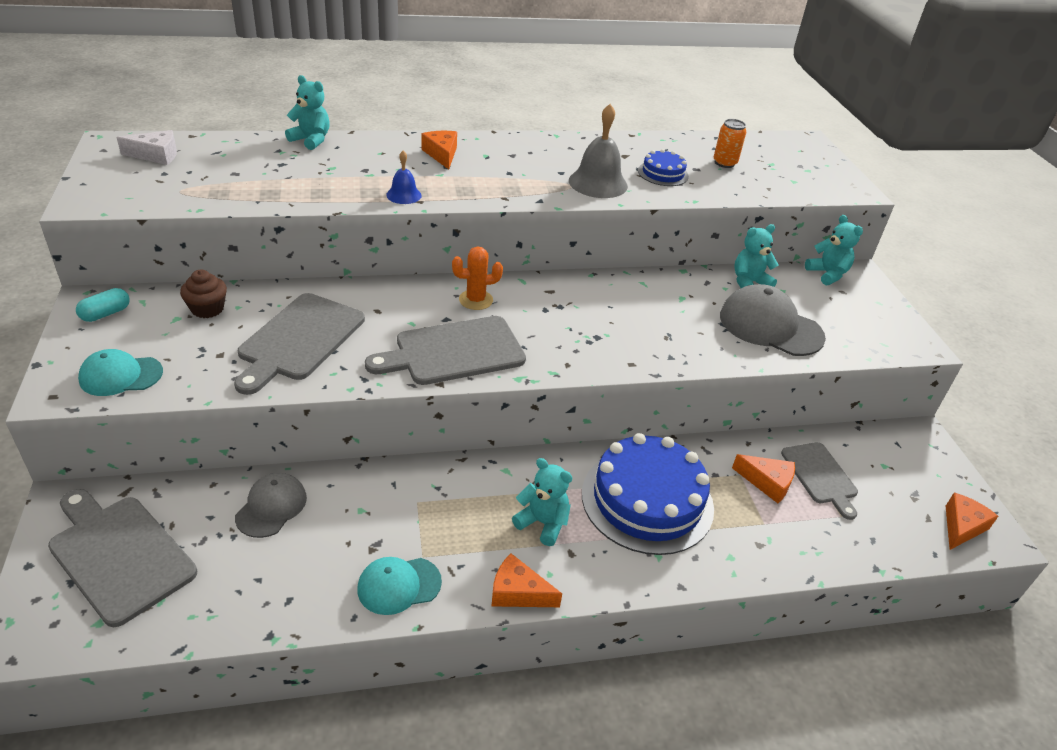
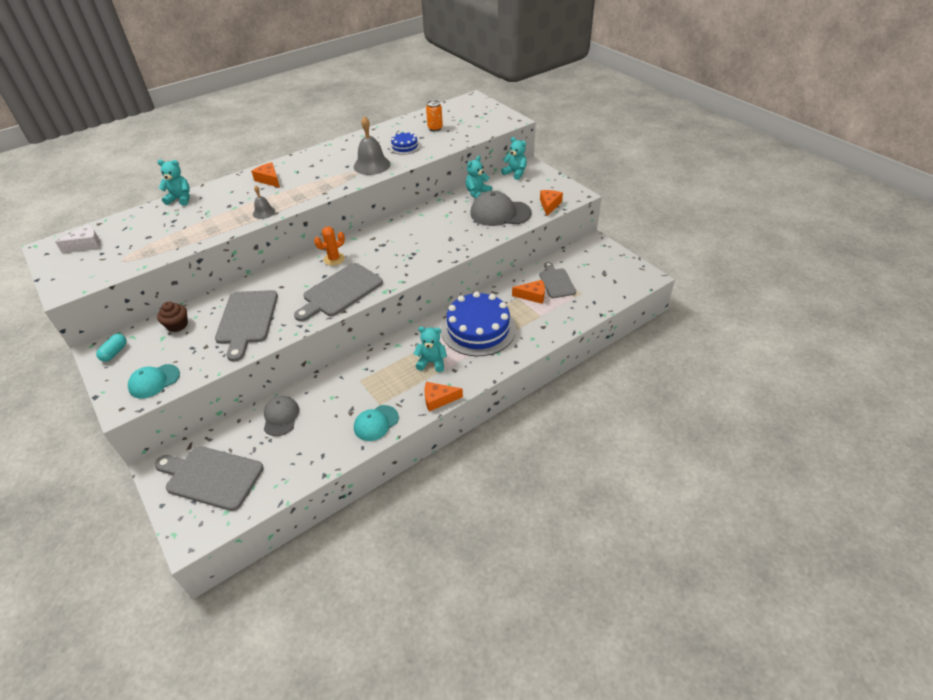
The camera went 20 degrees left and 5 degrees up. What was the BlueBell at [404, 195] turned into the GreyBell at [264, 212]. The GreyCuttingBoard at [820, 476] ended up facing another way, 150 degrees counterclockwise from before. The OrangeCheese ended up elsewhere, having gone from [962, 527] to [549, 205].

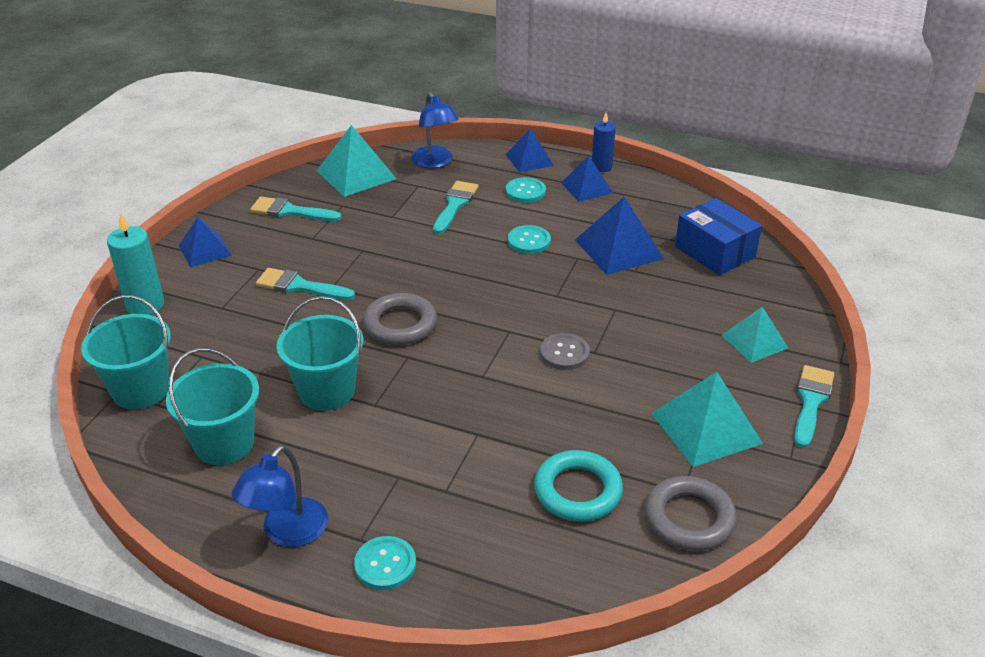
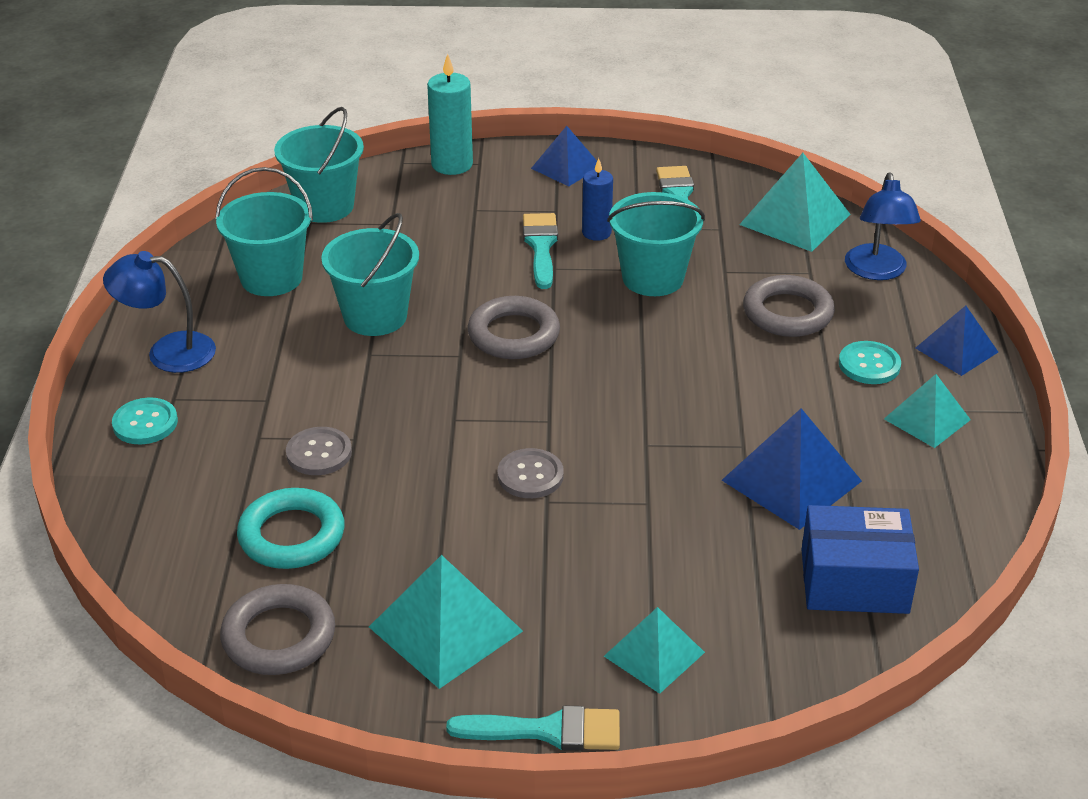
The camera went 70 degrees right and 0 degrees up. The BlueLamp at [435, 162] ended up facing another way, 45 degrees counterclockwise from before. Where the TurquoiseBrush stood at [455, 205], the GreyRing came to stand at [787, 313]. The second view lost the TurquoiseButton at [529, 241]. What was the BluePyramid at [586, 187] turned into the TurquoisePyramid at [927, 419]. The BlueCandle ended up elsewhere, having gone from [601, 167] to [596, 233]. The BlueBox at [715, 252] ended up facing another way, 60 degrees clockwise from before. The second view gained the GreyButton at [319, 453]. The second view gained the TurquoiseBucket at [653, 278].

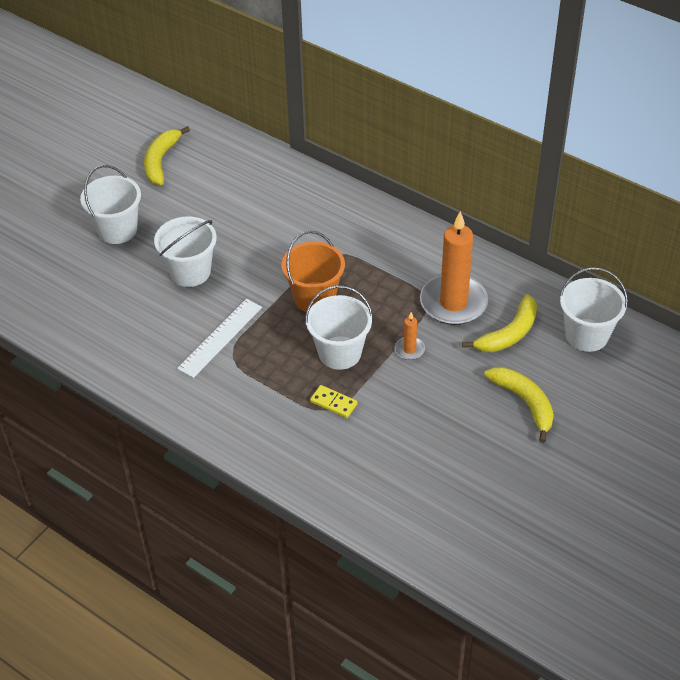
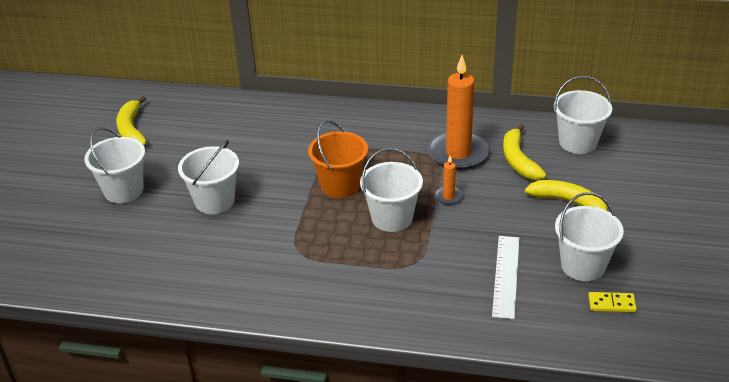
The camera went 25 degrees left and 10 degrees down. The WhiteRuler ended up elsewhere, having gone from [220, 337] to [506, 276]. The YellowDomino ended up elsewhere, having gone from [333, 403] to [611, 304]. The YellowBanana at [509, 334] ended up facing another way, 150 degrees clockwise from before. The second view gained the WhiteBucket at [583, 265].

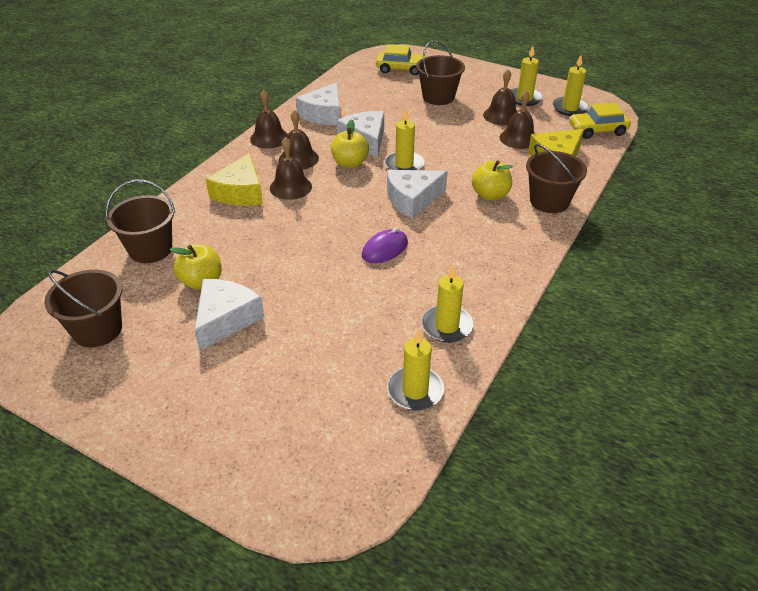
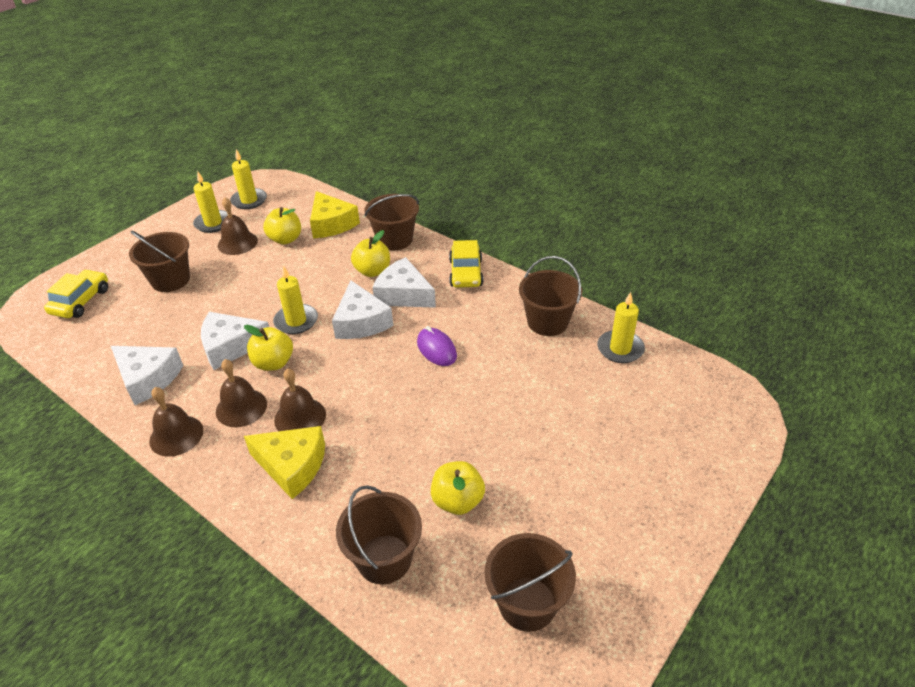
The camera went 80 degrees left and 0 degrees up. The WhiteCheese ended up elsewhere, having gone from [226, 319] to [403, 294]. Where the YellowCandle stood at [447, 326], the BrownBucket came to stand at [547, 322]. Where the BrownBell stood at [518, 138], the YellowApple came to stand at [285, 239]. The YellowCar ended up elsewhere, having gone from [597, 130] to [466, 273].

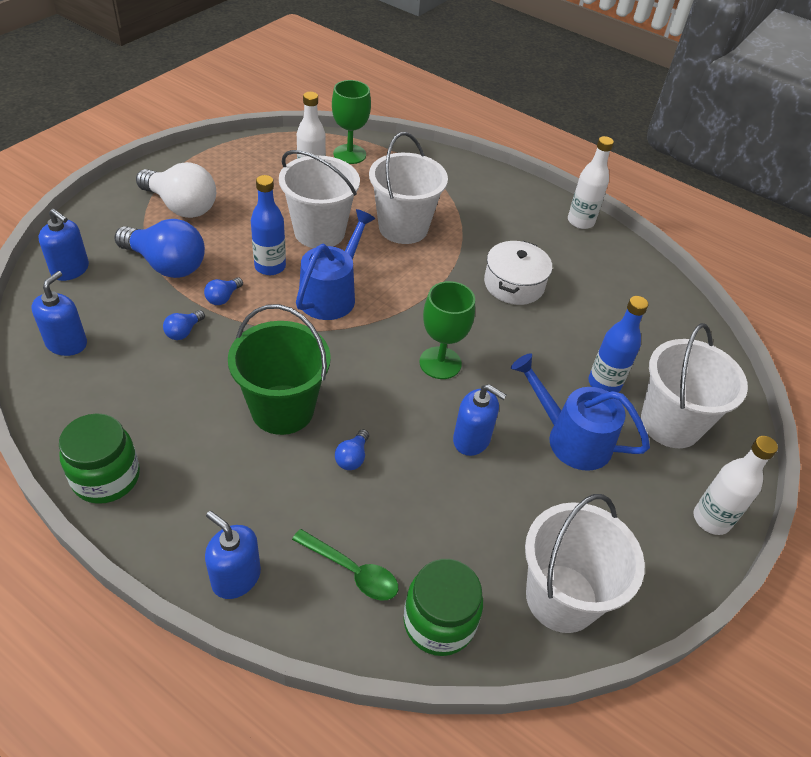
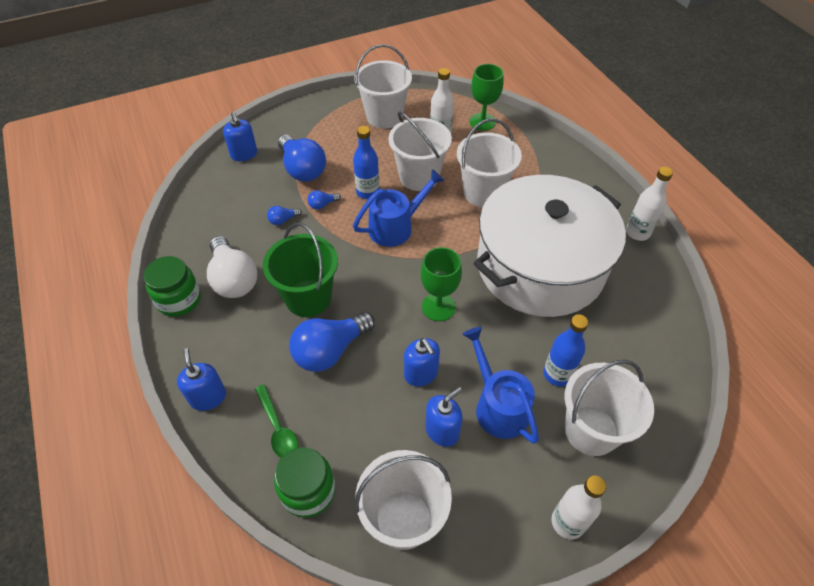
The camera went 35 degrees right and 5 degrees up. The BlueSoapDispenser ended up elsewhere, having gone from [66, 343] to [442, 430]. The WhiteLightBulb ended up elsewhere, having gone from [181, 206] to [233, 279]. The size of the BlueLightBulb at [352, 457] changed by a factor of 2.28. The size of the WhitePot at [514, 284] changed by a factor of 2.46. The second view gained the WhiteBucket at [384, 117].

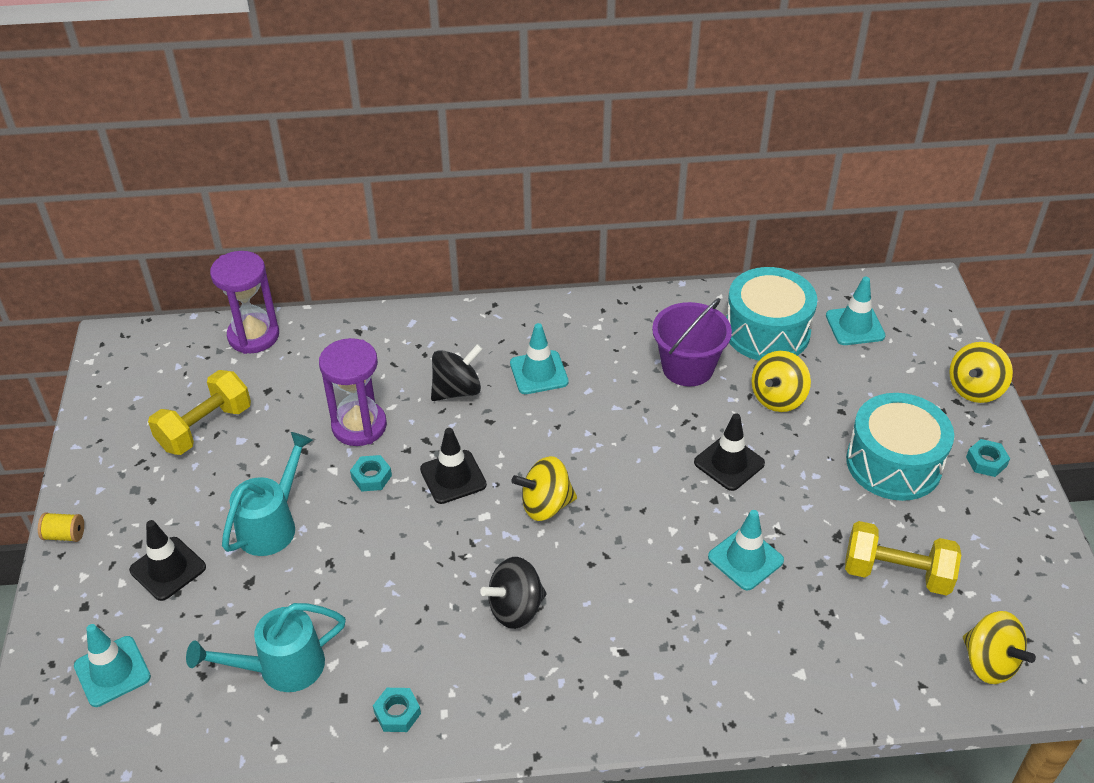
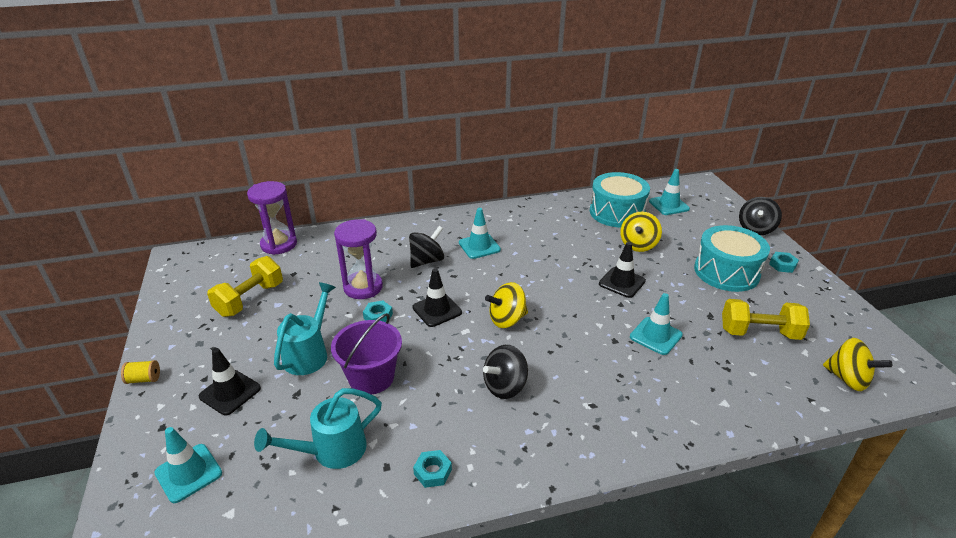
The camera went 10 degrees left and 10 degrees down. The PurpleBucket ended up elsewhere, having gone from [687, 367] to [371, 377]. What was the YellowSpinningTop at [975, 389] turned into the BlackSpinningTop at [755, 229].

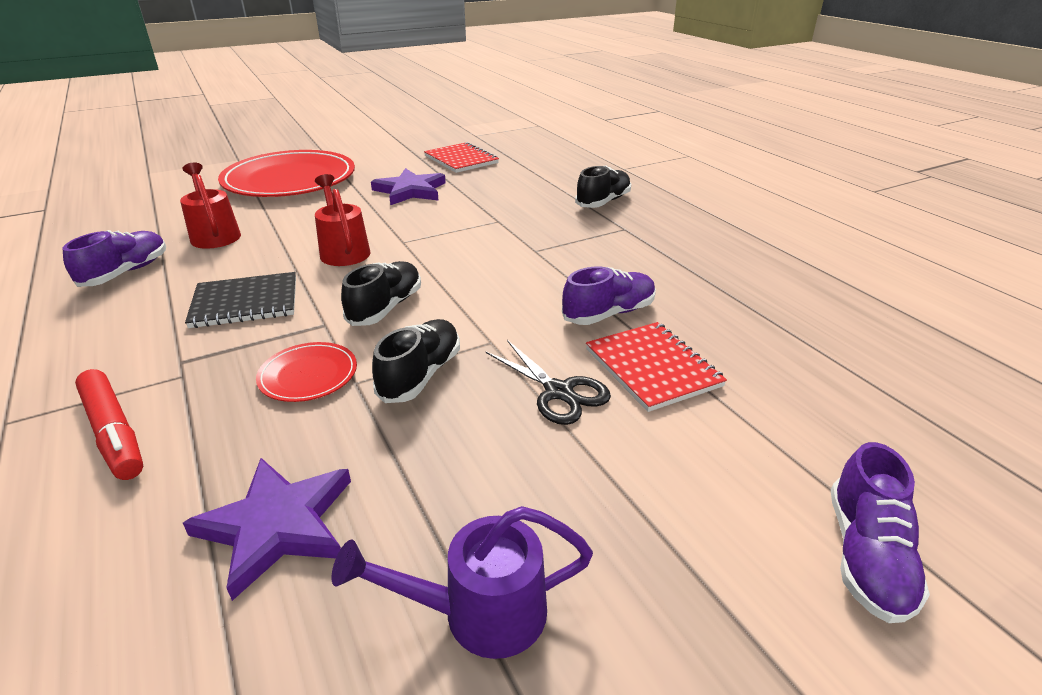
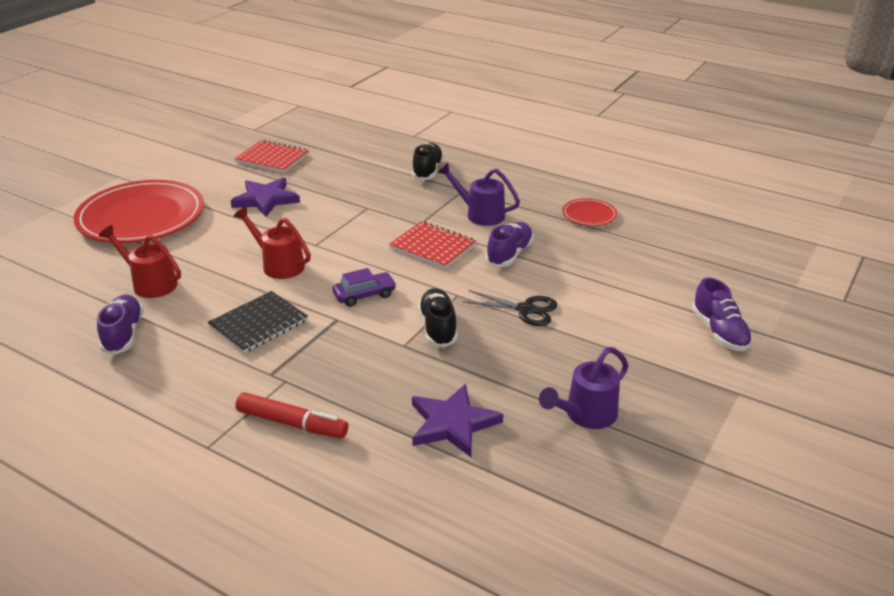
The camera went 30 degrees left and 0 degrees up. The RedPlate ended up elsewhere, having gone from [308, 375] to [589, 215]. Where the BlackShoe stood at [386, 307], the PurpleCar came to stand at [364, 295]. The RedNotebook ended up elsewhere, having gone from [652, 367] to [432, 247]. The second view gained the PurpleWateringCan at [480, 214].

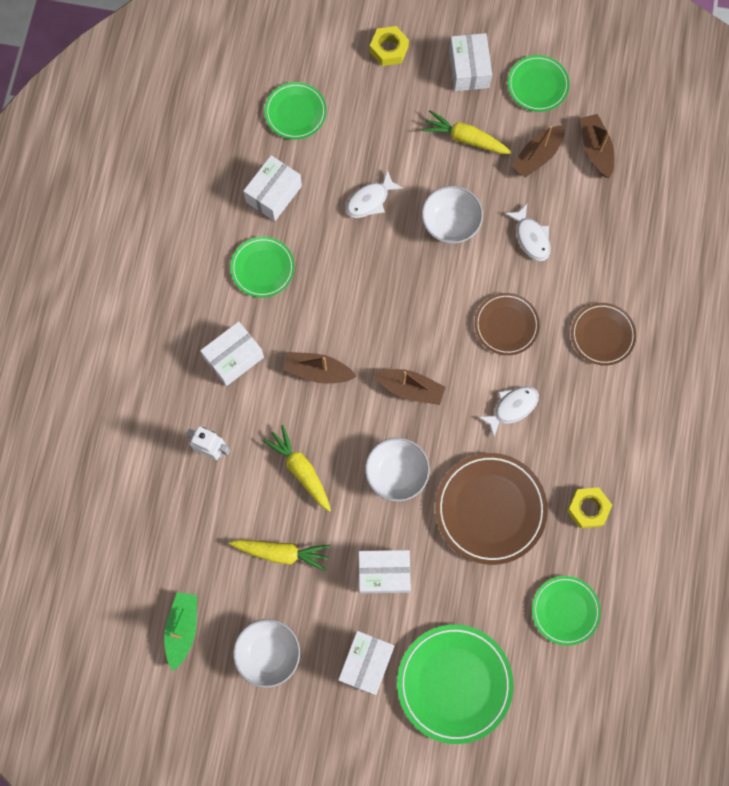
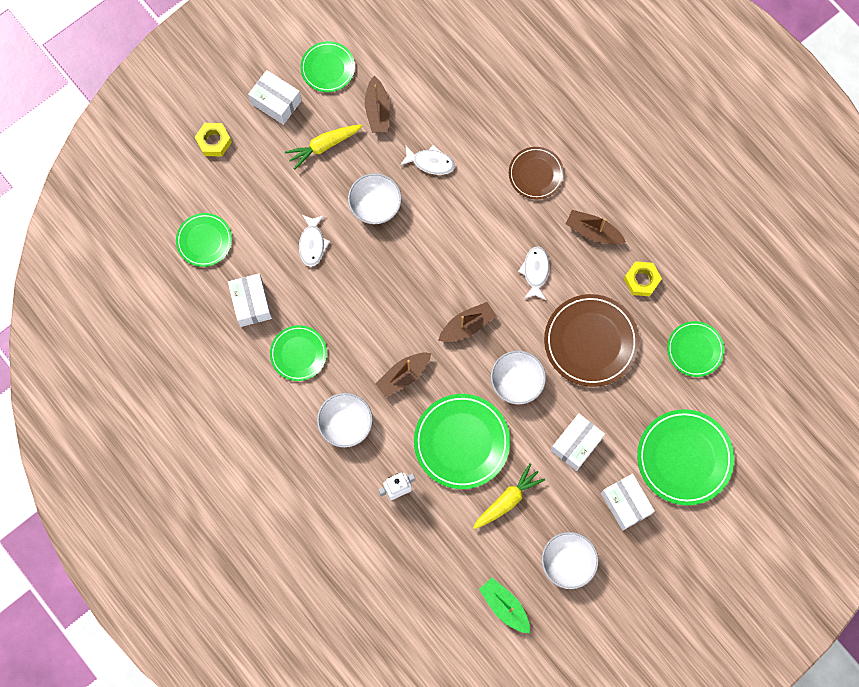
The camera went 50 degrees left and 0 degrees up. Where the WhiteBox stood at [234, 357], the WhiteBowl came to stand at [346, 424]. Where the YellowCarrot stood at [300, 470], the GreenPlate came to stand at [461, 442]. The second view lost the BrownPlate at [506, 325]. The BrownBoat ended up elsewhere, having gone from [595, 149] to [593, 231].

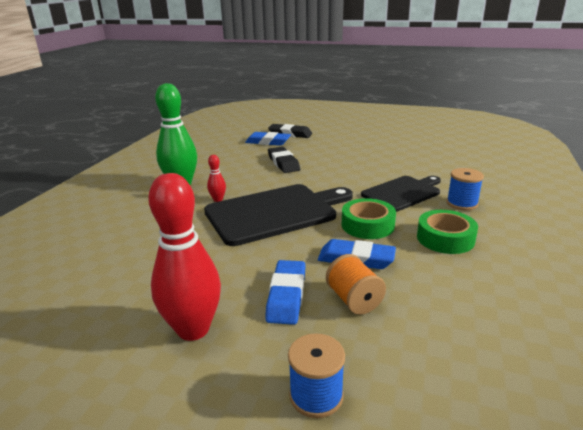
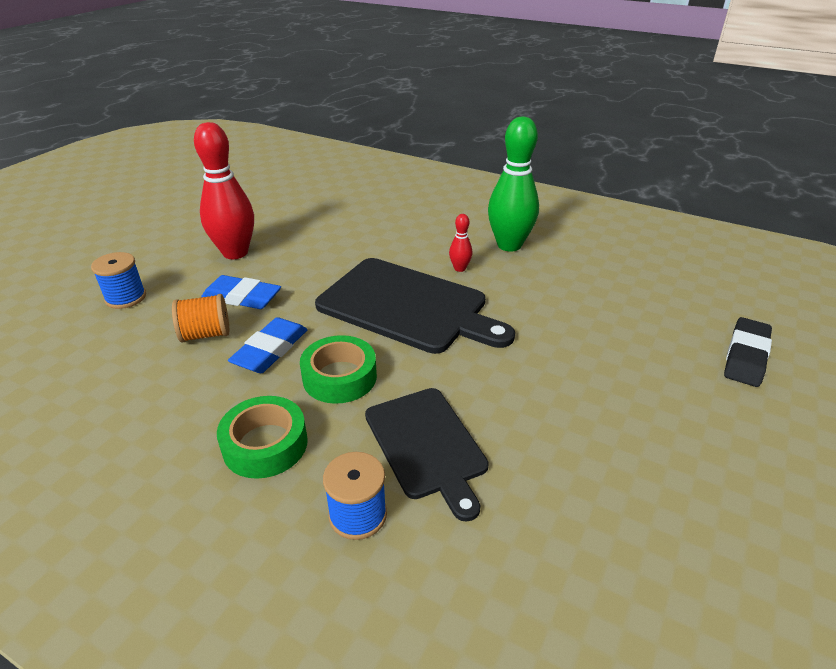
The camera went 100 degrees right and 10 degrees up. The BlackCuttingBoard at [275, 213] ended up facing another way, 45 degrees counterclockwise from before. The second view lost the BlueEraser at [268, 142]. The second view lost the BlackEraser at [283, 163].

